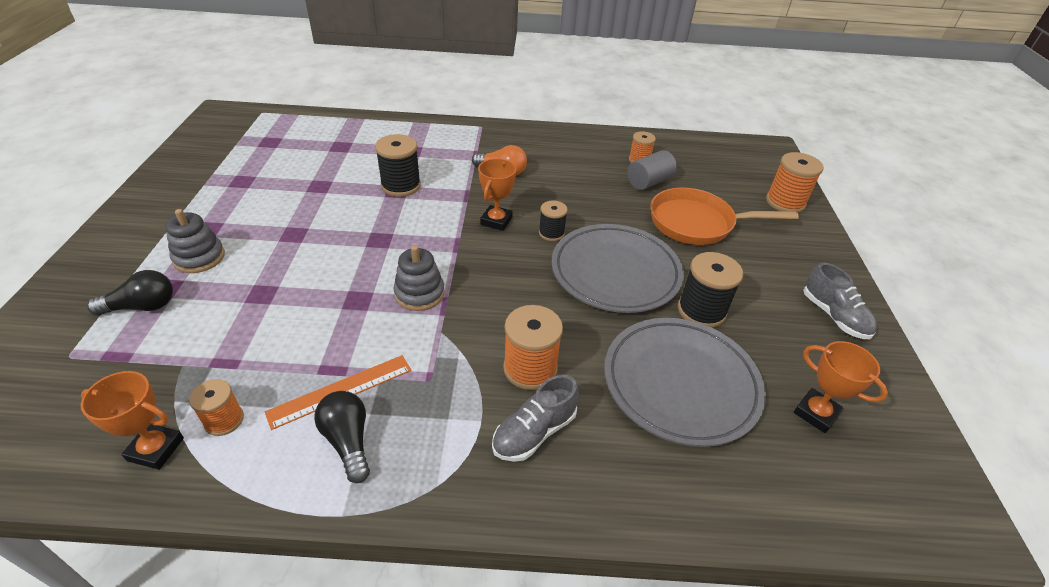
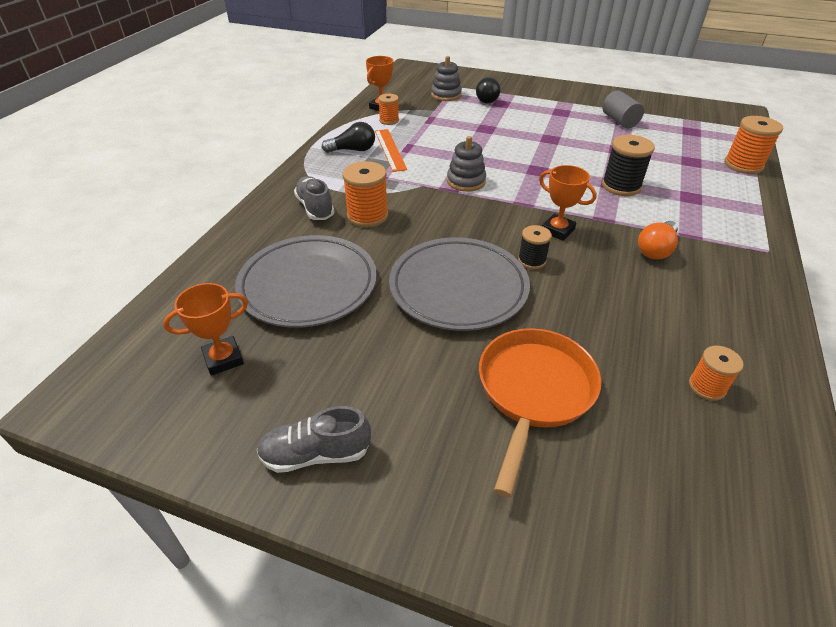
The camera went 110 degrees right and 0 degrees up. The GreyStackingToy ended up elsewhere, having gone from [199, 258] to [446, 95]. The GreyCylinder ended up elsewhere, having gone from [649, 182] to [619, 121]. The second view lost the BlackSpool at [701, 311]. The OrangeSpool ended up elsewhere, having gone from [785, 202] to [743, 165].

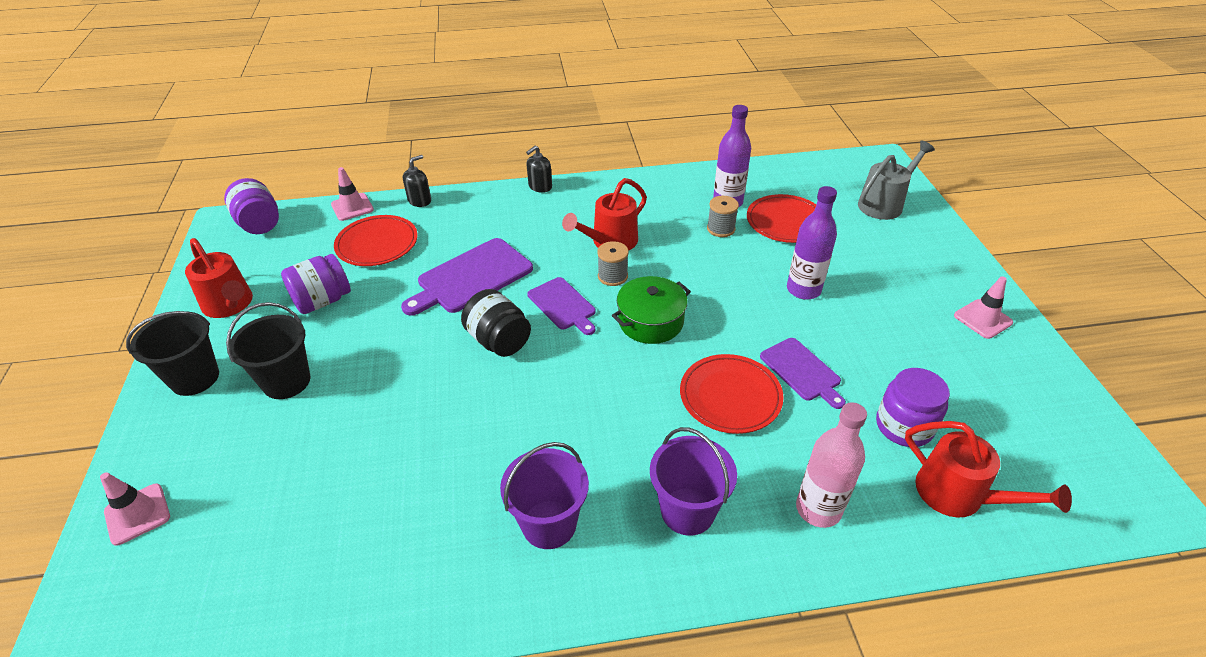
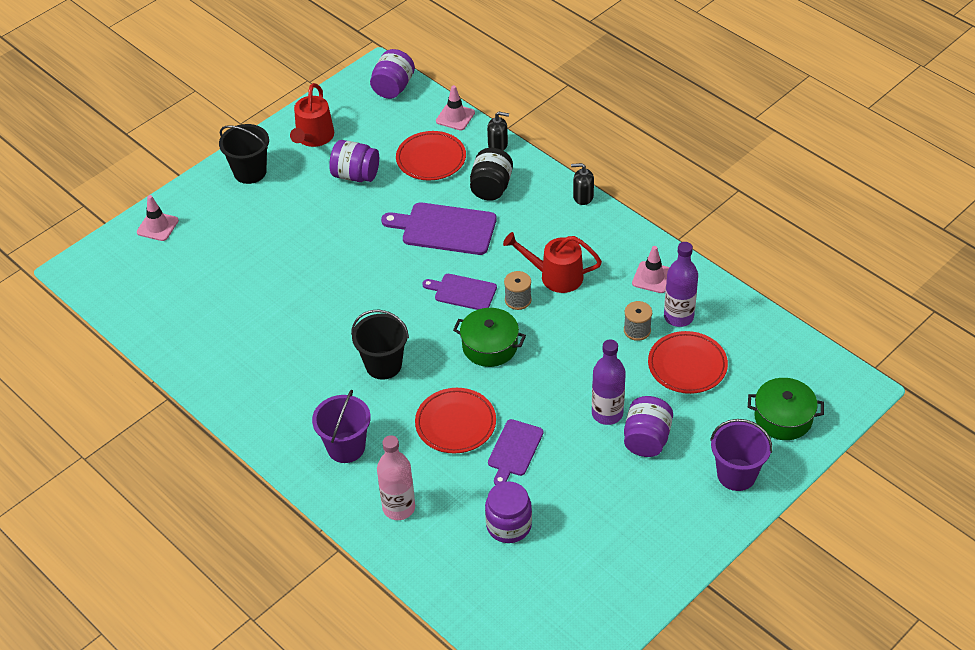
The camera went 55 degrees right and 5 degrees up. The BlackBucket ended up elsewhere, having gone from [286, 381] to [383, 365]. The BlackJar ended up elsewhere, having gone from [499, 341] to [491, 187]. The PurpleBucket ended up elsewhere, having gone from [549, 524] to [736, 474]. The PurpleCuttingBoard at [563, 305] ended up facing another way, 90 degrees clockwise from before. Where the GreyWateringCan stood at [884, 204], the GreenPot came to stand at [783, 418]. The second view lost the RedWateringCan at [959, 495]. The PinkTrafficCone ended up elsewhere, having gone from [982, 319] to [652, 277]. The second view gained the PurpleJar at [646, 439].

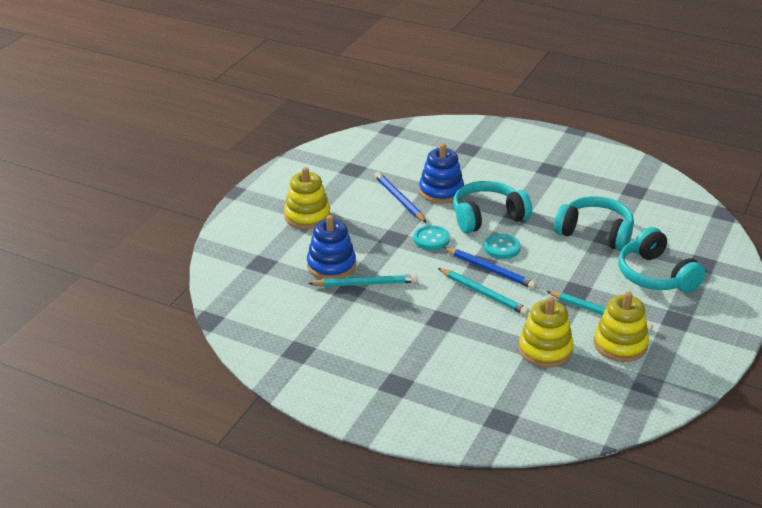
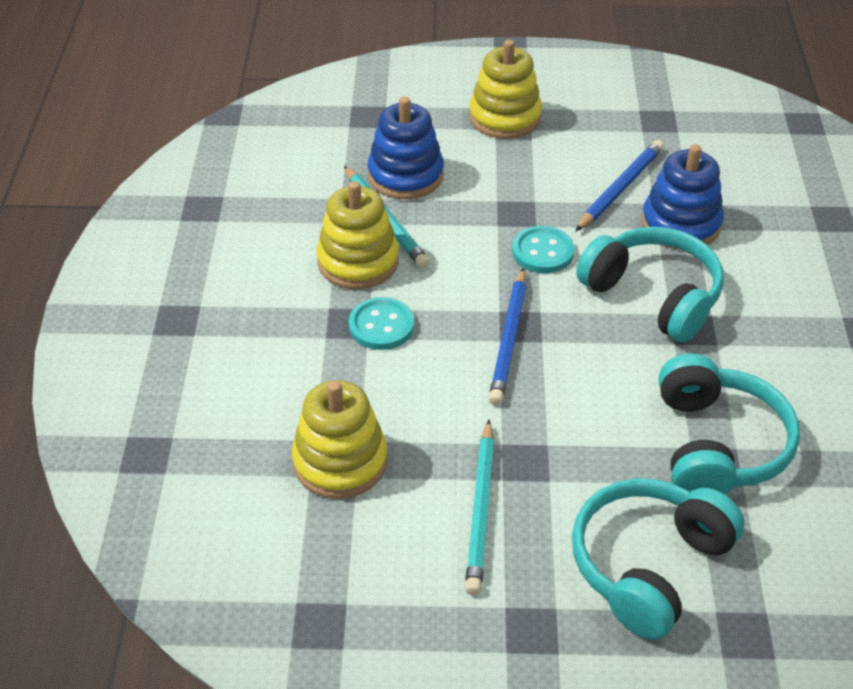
The camera went 65 degrees right and 10 degrees up. The second view lost the TurquoisePencil at [483, 294]. The TurquoiseButton ended up elsewhere, having gone from [501, 248] to [381, 326]. The YellowStackingToy ended up elsewhere, having gone from [620, 344] to [358, 262].

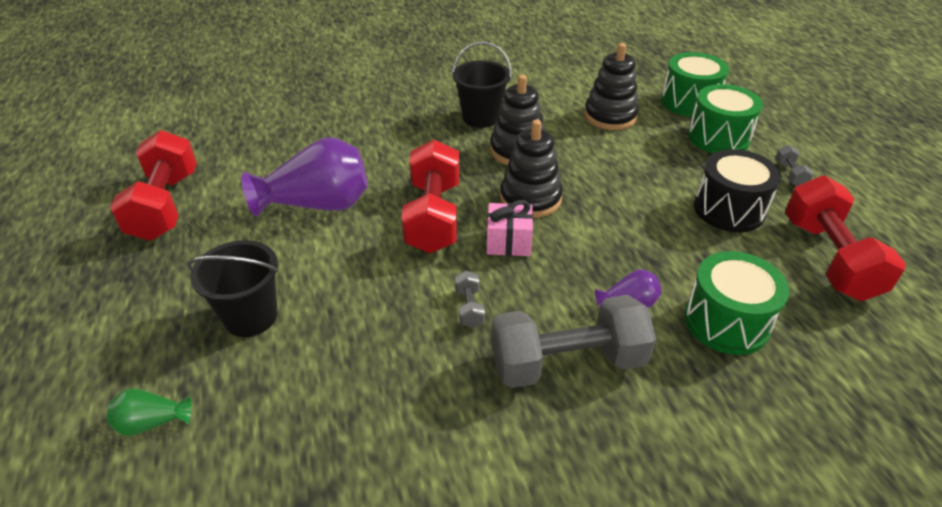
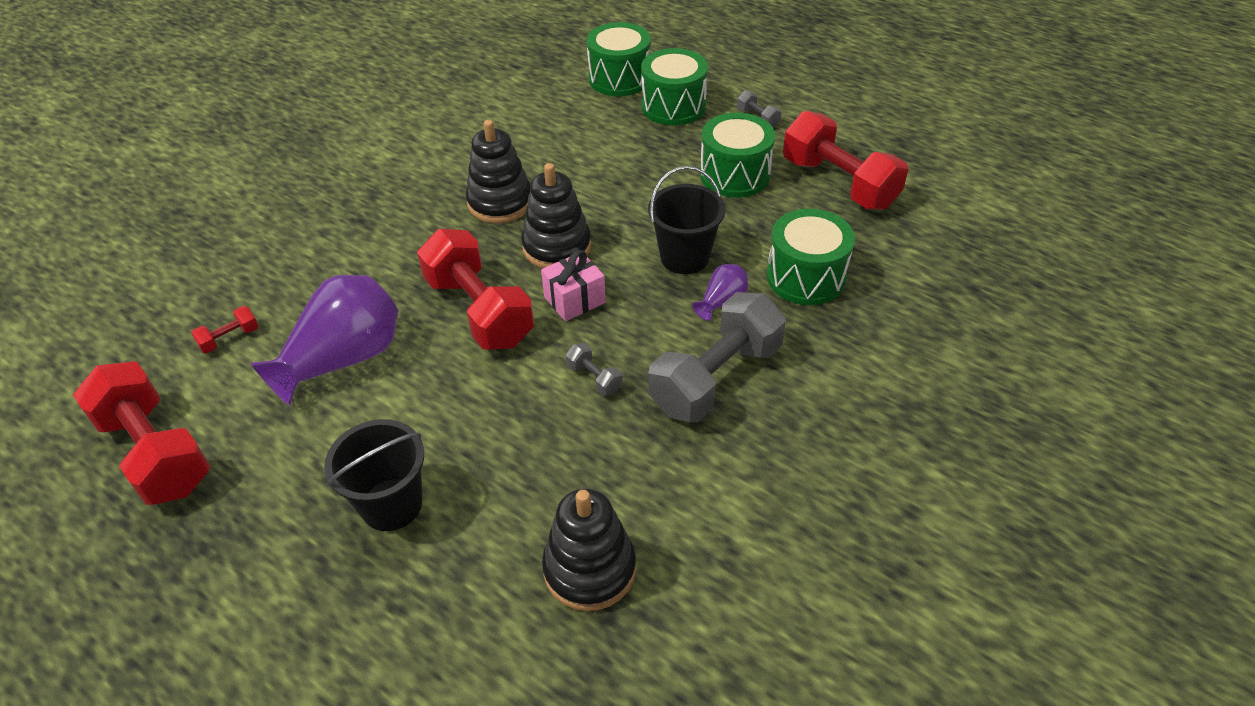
The camera went 35 degrees left and 5 degrees up. The second view lost the GreenVase at [152, 422]. The BlackBucket ended up elsewhere, having gone from [481, 117] to [684, 257]. The BlackStackingToy ended up elsewhere, having gone from [610, 116] to [589, 569]. What was the BlackDrum at [729, 209] turned into the GreenDrum at [734, 175]. The second view gained the RedDumbbell at [229, 338].

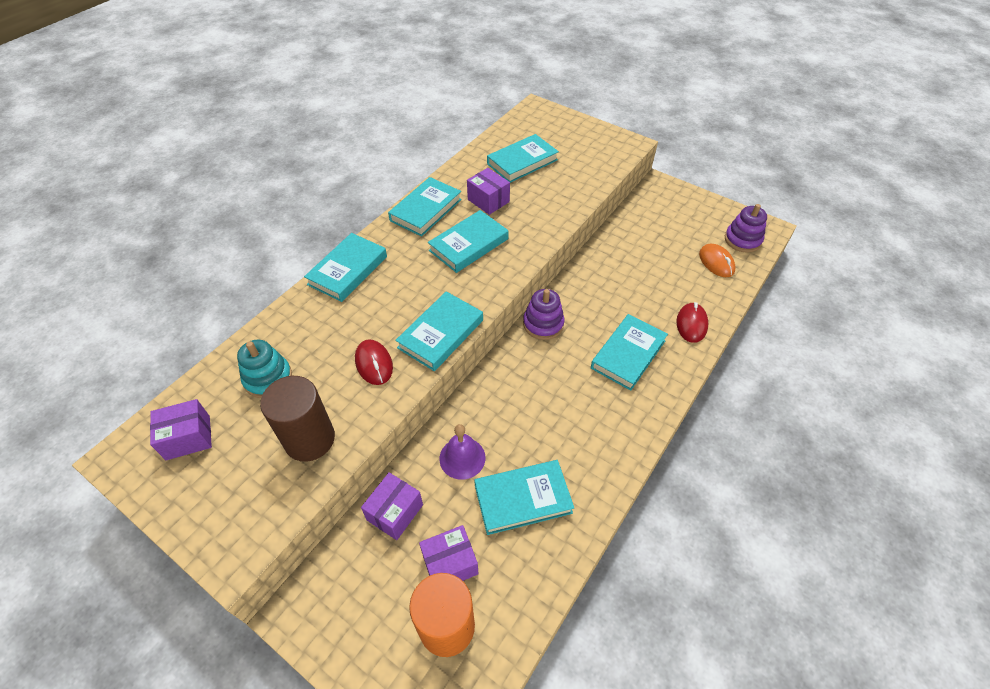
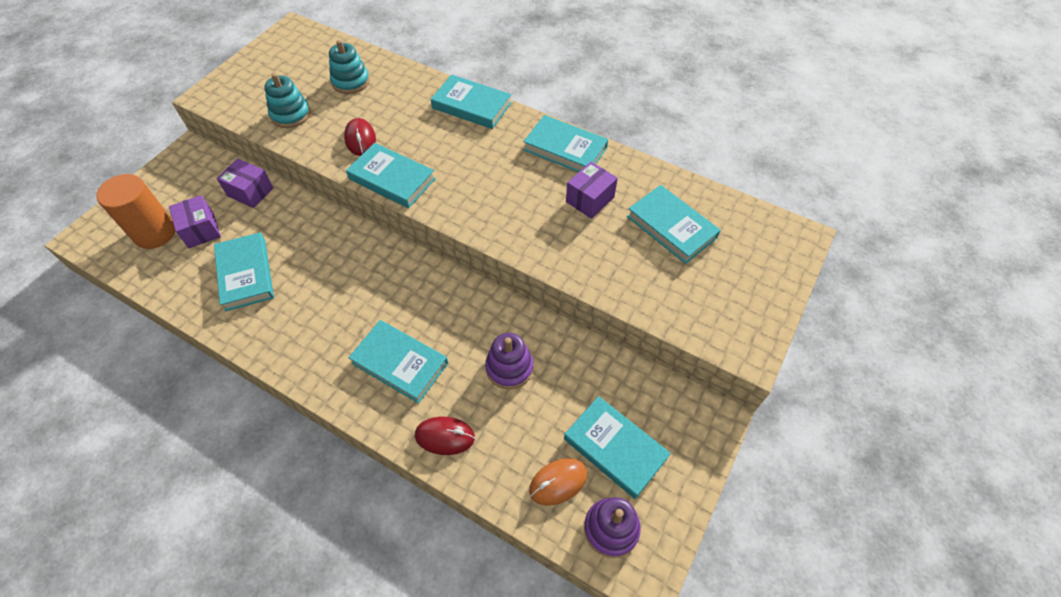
The camera went 85 degrees right and 5 degrees up. The second view lost the PurpleBox at [188, 437]. Where the BrownCylinder stood at [309, 439], the TurquoiseStackingToy came to stand at [290, 114]. The RedMouse at [374, 364] ended up facing another way, 75 degrees counterclockwise from before. The TurquoiseBook ended up elsewhere, having gone from [469, 245] to [615, 448]. The second view lost the PurpleBell at [462, 458]. The PurpleStackingToy ended up elsewhere, having gone from [543, 324] to [509, 367].

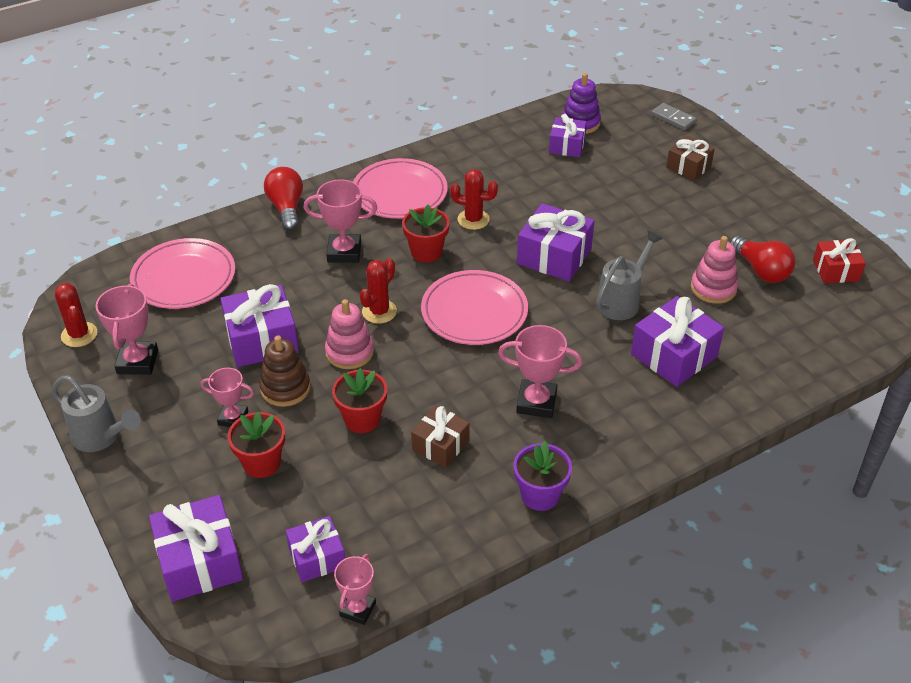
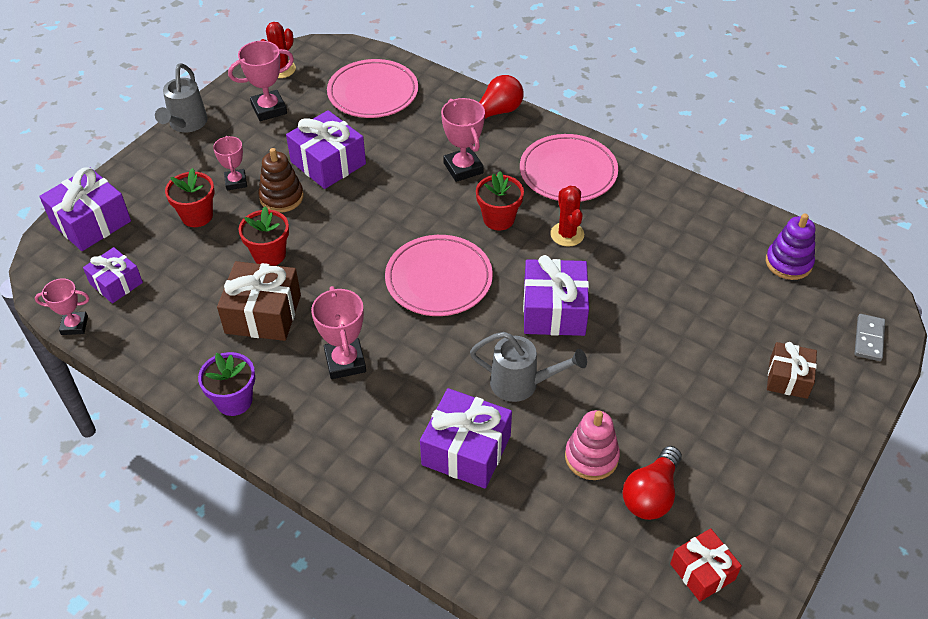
The camera went 65 degrees right and 5 degrees up. The second view lost the PinkStackingToy at [349, 352]. The second view lost the RedCactus at [379, 311]. The size of the BrownGift at [440, 445] changed by a factor of 1.59. The second view lost the PurpleGift at [567, 146].

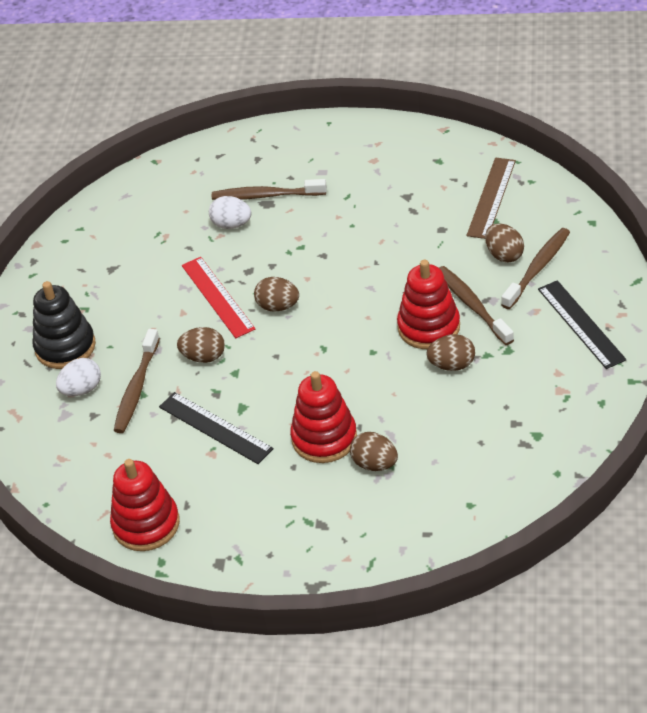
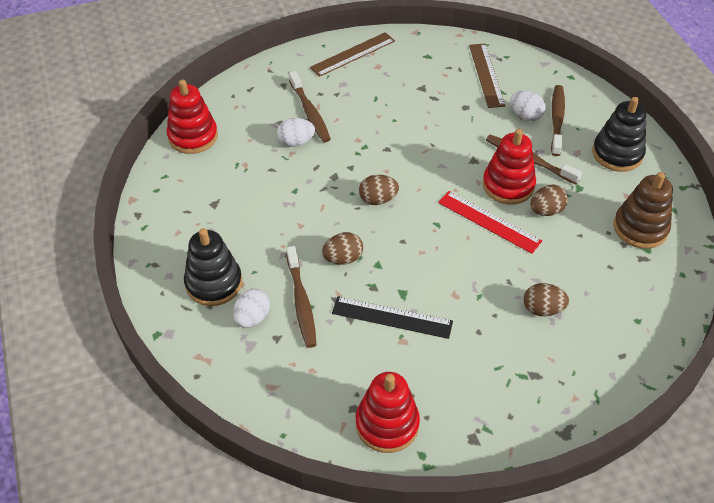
The camera went 30 degrees left and 5 degrees up. The RedRuler ended up elsewhere, having gone from [217, 297] to [489, 222]. The BrownToothbrush at [266, 195] ended up facing another way, 90 degrees counterclockwise from before. The RedStackingToy ended up elsewhere, having gone from [324, 438] to [193, 136]. What was the BrownEgg at [504, 255] turned into the WhiteEgg at [525, 115]. Where the BlackRuler stood at [581, 324], the BlackStackingToy came to stand at [617, 154]. The second view gained the BrownRuler at [353, 54]. The second view gained the BrownStackingToy at [640, 228].

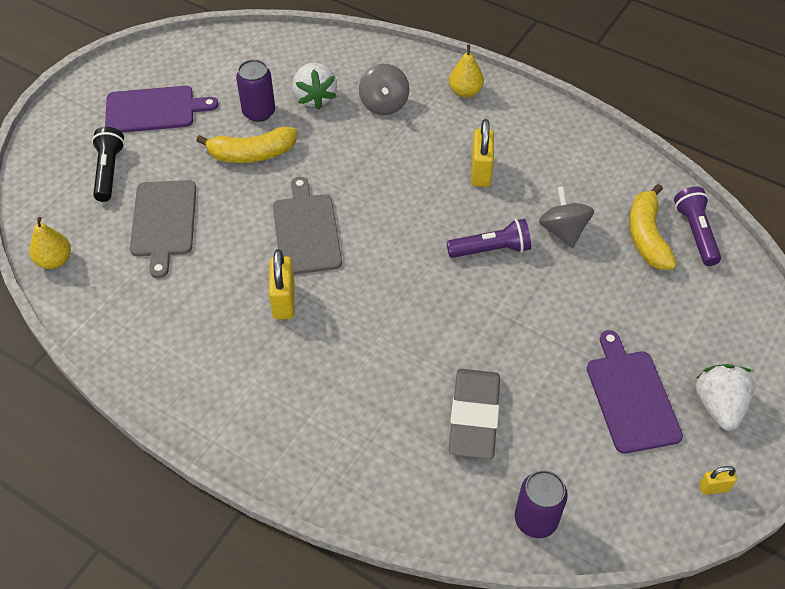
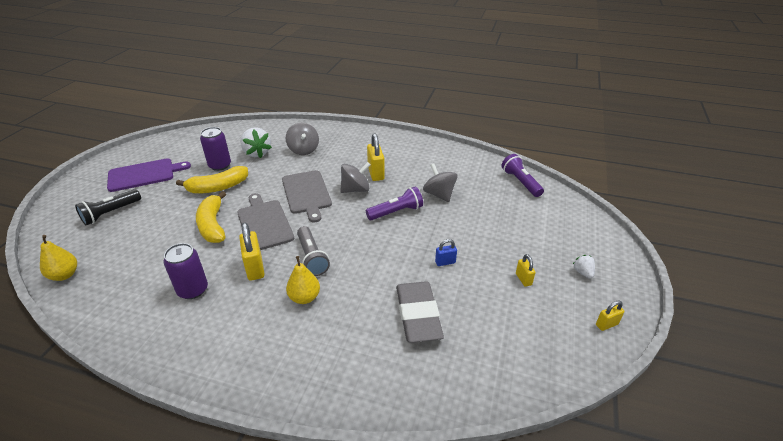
The camera went 15 degrees left and 15 degrees down. The BlackFlashlight at [109, 171] ended up facing another way, 120 degrees counterclockwise from before. The GreyCuttingBoard ended up elsewhere, having gone from [163, 222] to [306, 193]. The YellowPear ended up elsewhere, having gone from [465, 91] to [304, 297]. The PurpleCan ended up elsewhere, having gone from [536, 519] to [193, 290]. Where the PurpleCuttingBoard stood at [631, 397], the YellowPadlock came to stand at [523, 279]. The YellowBanana ended up elsewhere, having gone from [647, 236] to [213, 225]. The size of the WhiteStrawberry at [719, 406] changed by a factor of 0.51. The second view gained the GreyFlashlight at [312, 258]. The second view gained the GreySpinningTop at [355, 189]. The second view gained the BluePadlock at [445, 262].

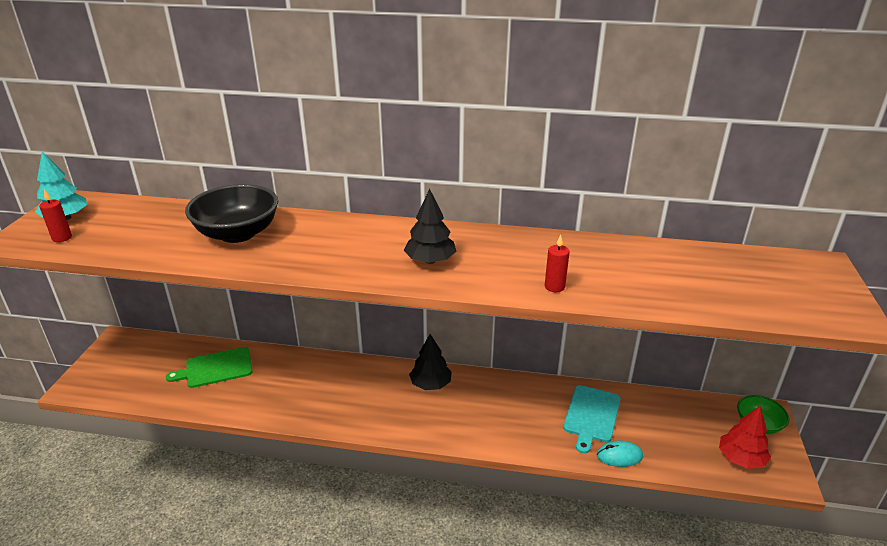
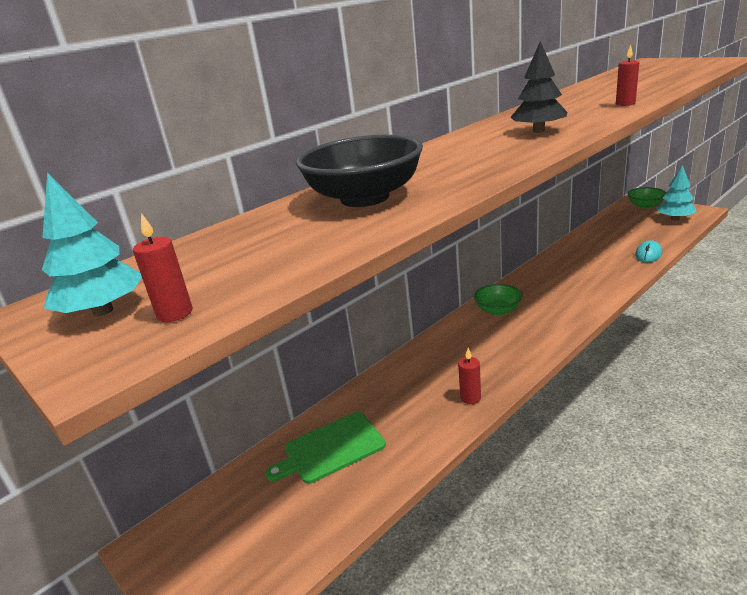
The camera went 50 degrees left and 5 degrees down. The GreenCuttingBoard at [216, 368] ended up facing another way, 45 degrees clockwise from before. Where the BlackTree stood at [430, 384], the GreenBowl came to stand at [498, 310]. The second view lost the TurquoiseCuttingBoard at [591, 415]. What was the RedTree at [740, 459] turned into the TurquoiseTree at [675, 219]. The second view gained the RedCandle at [470, 398].

